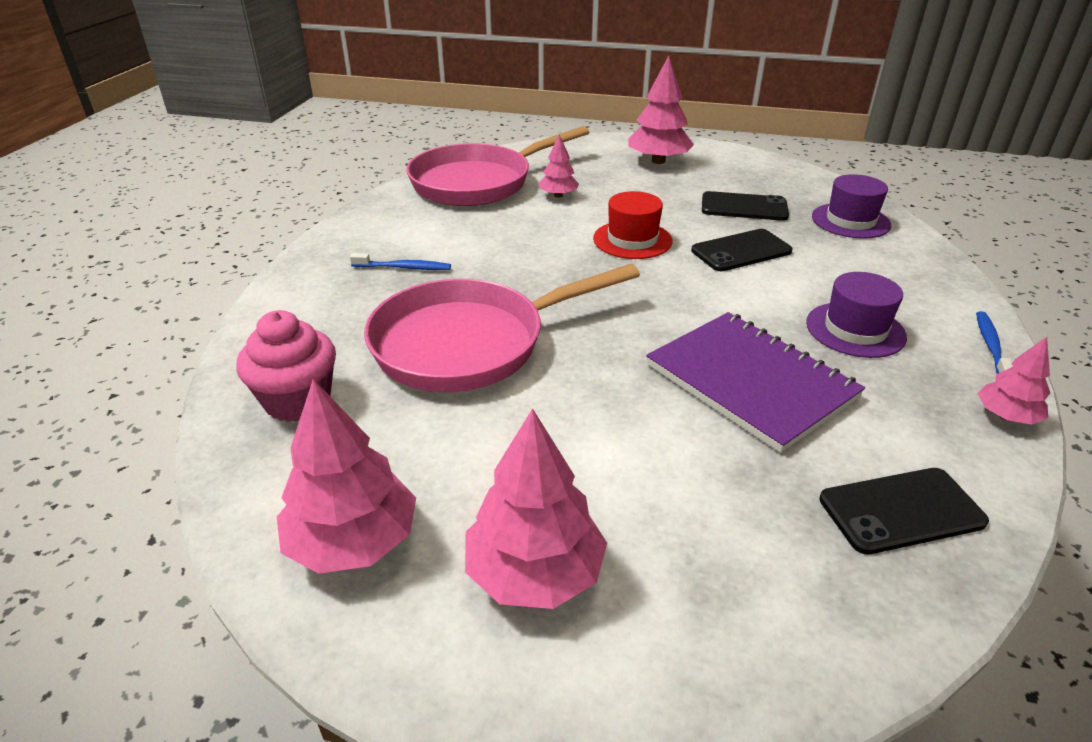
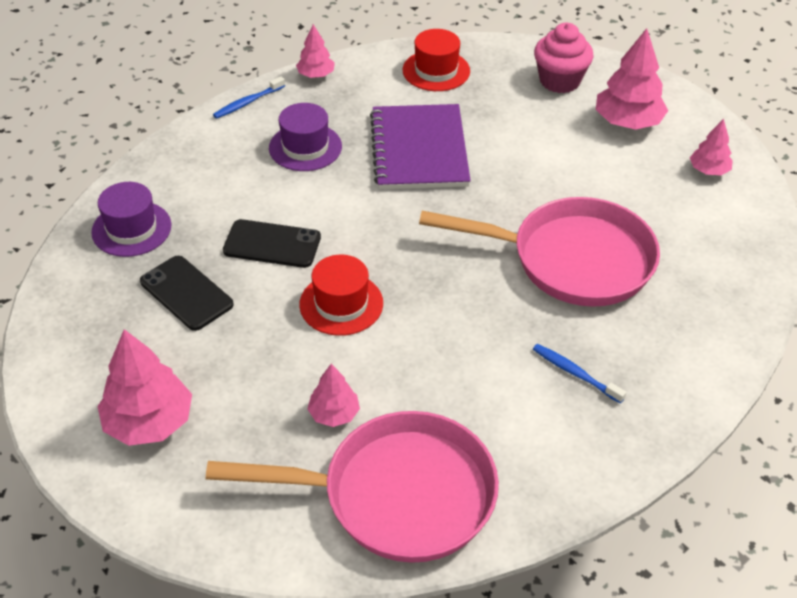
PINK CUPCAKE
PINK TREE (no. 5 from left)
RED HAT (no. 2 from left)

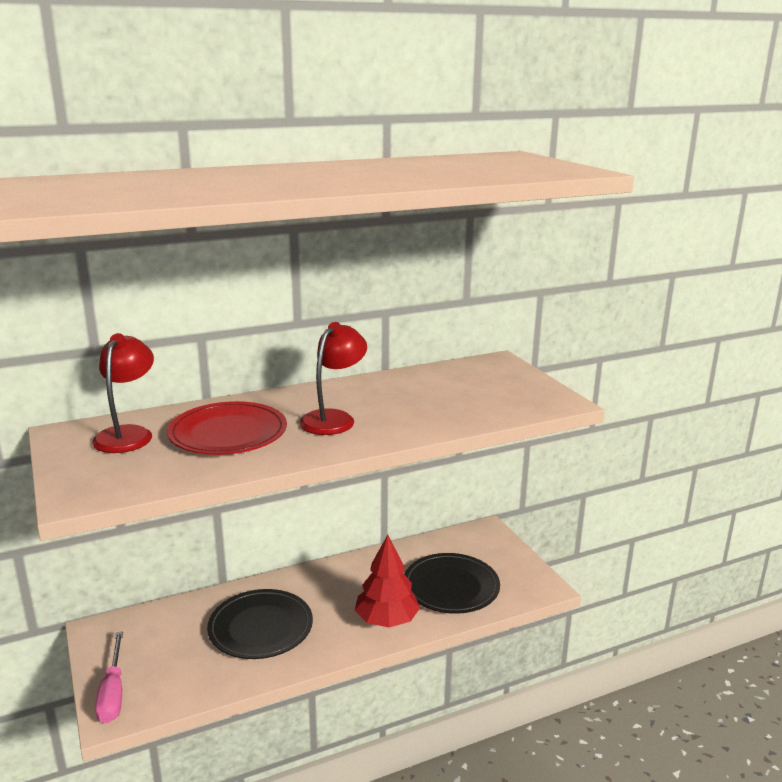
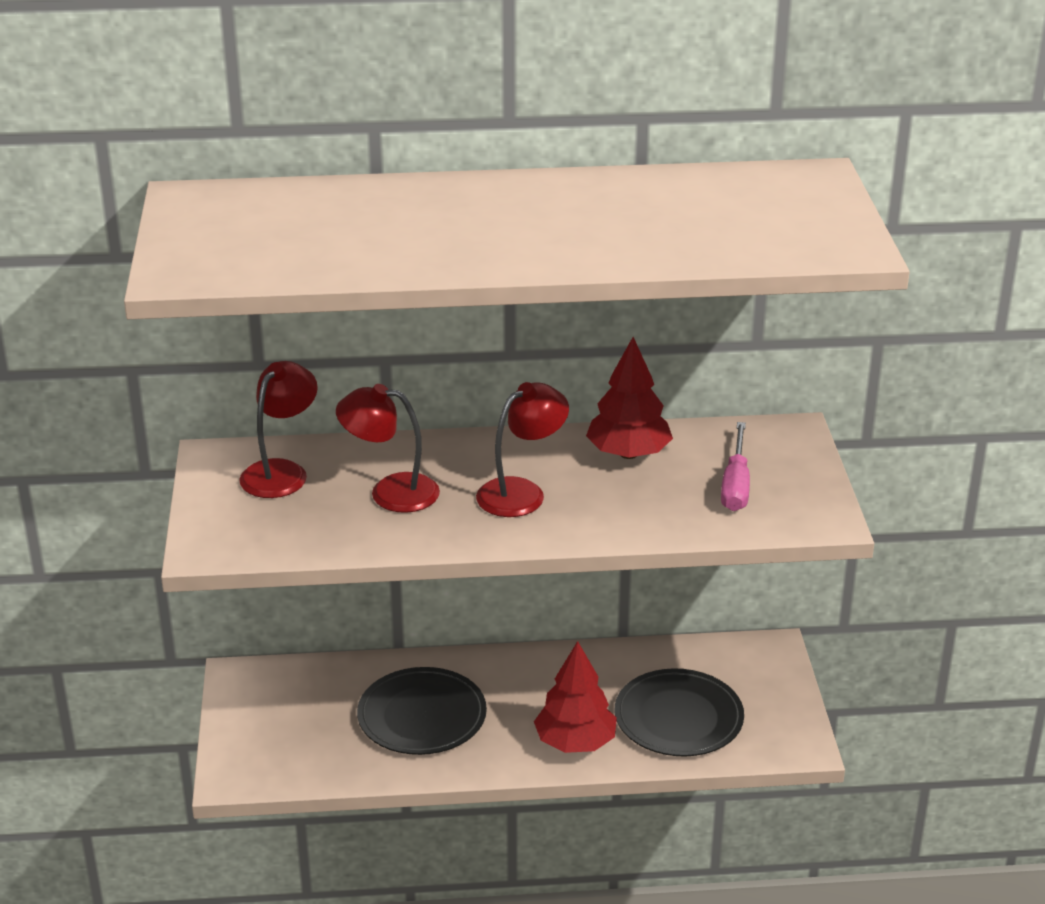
PINK SCREWDRIVER
RED LAMP (no. 2 from left)
RED TREE (no. 2 from left)

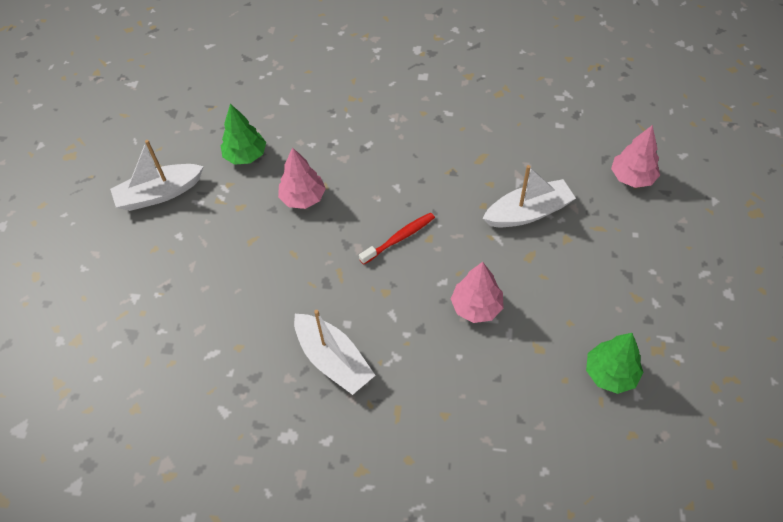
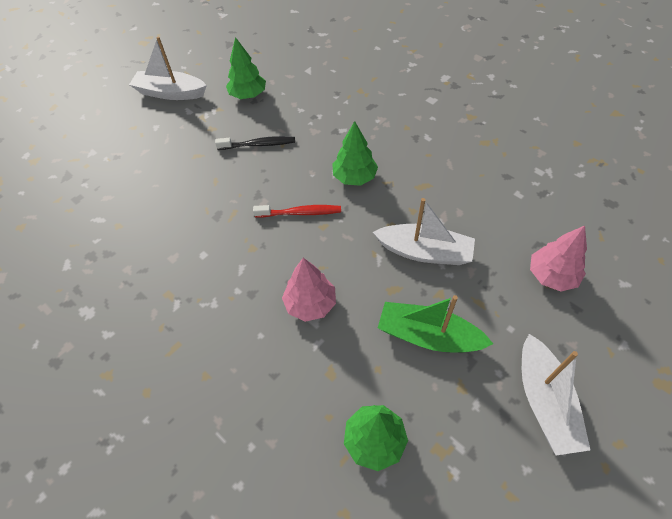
BLACK TOOTHBRUSH
WHITE BOAT (no. 3 from left)
GREEN TREE (no. 2 from left)
GREEN BOAT

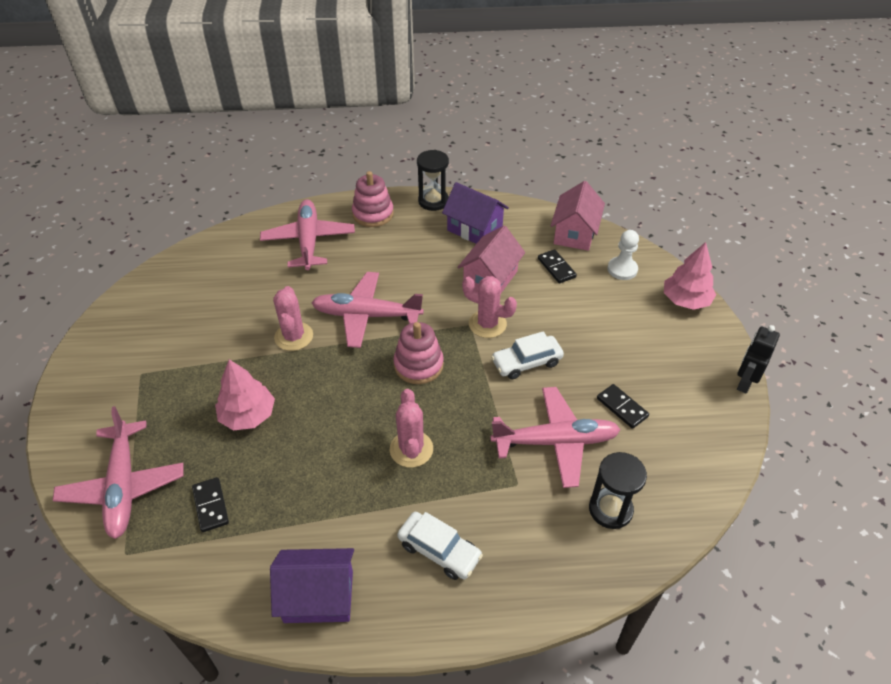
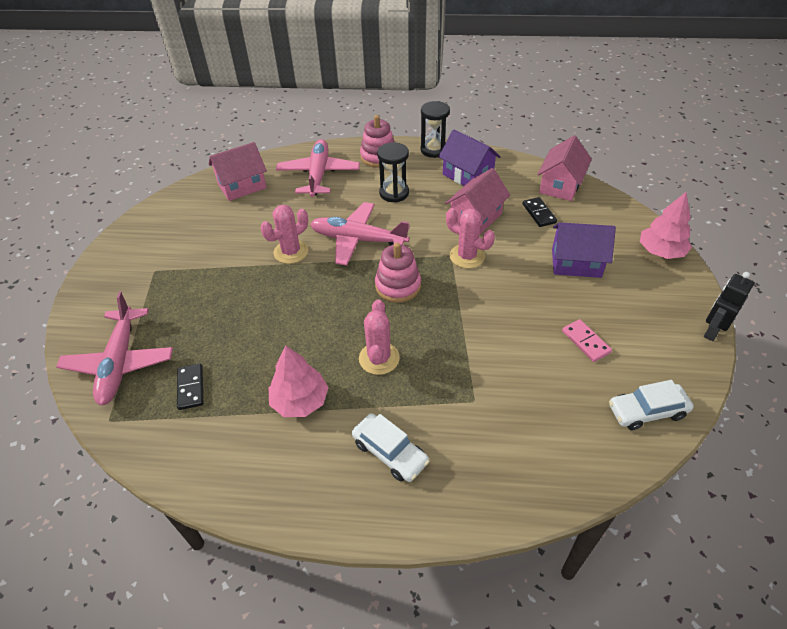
PINK TREE (no. 1 from left)
PURPLE HOUSE (no. 2 from left)
PINK CACTUS (no. 1 from left)
PINK PLANE (no. 4 from left in the first image)
WHITE CAR (no. 2 from left)
BLACK HOURGLASS (no. 1 from left)
PINK DOMINO
WHITE PAWN
PINK HOUSE (no. 1 from left)

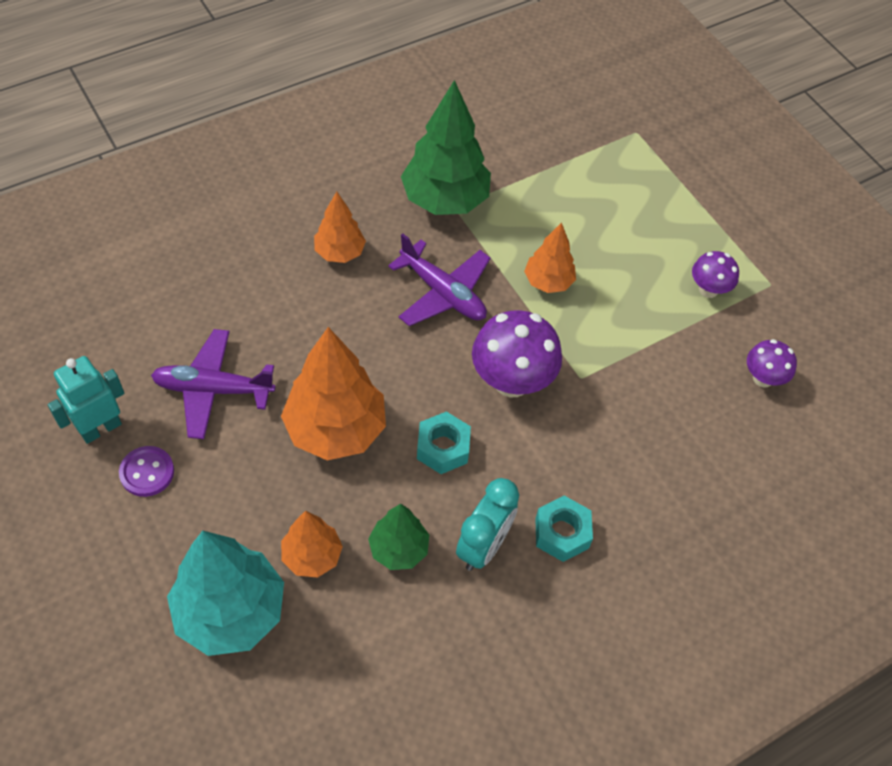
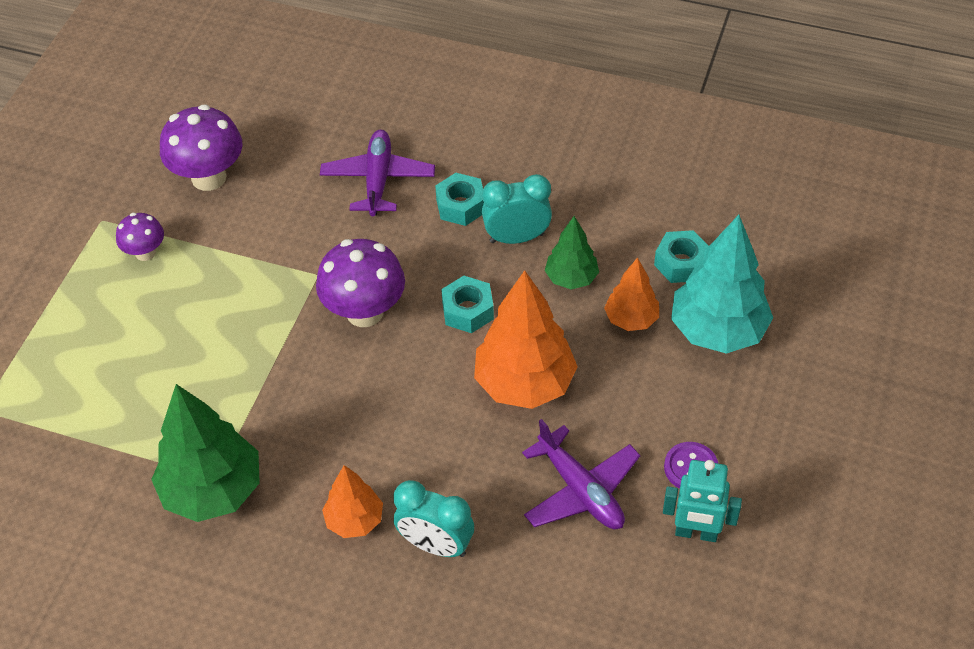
PURPLE PLANE (no. 1 from left)
ORANGE TREE (no. 4 from left in the first image)
PURPLE MUSHROOM (no. 2 from left)
TURQUOISE CLOCK (no. 1 from left)
TURQUOISE NUT (no. 3 from left)

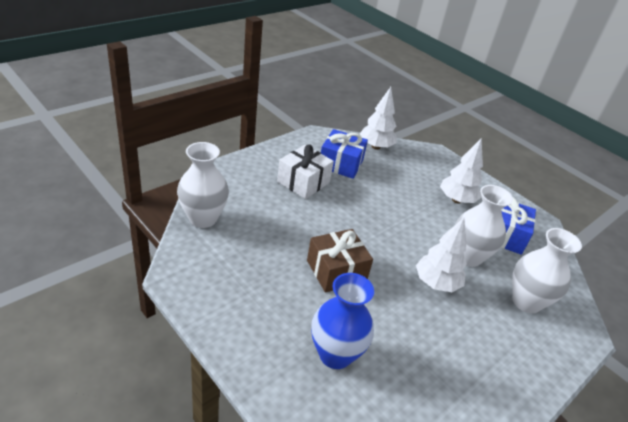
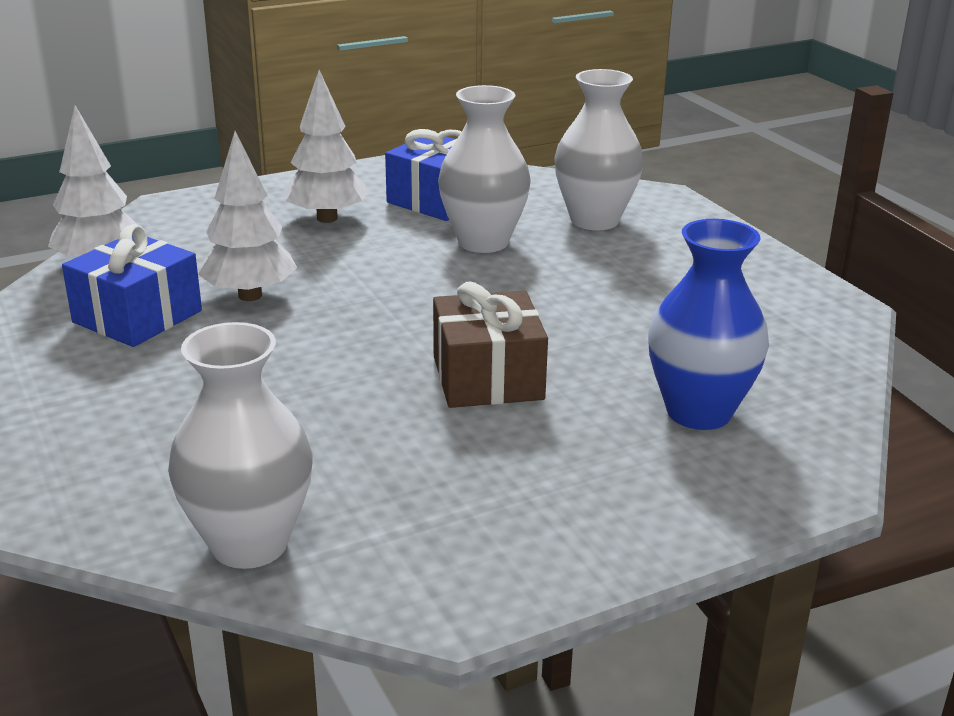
WHITE GIFT
WHITE TREE (no. 2 from left)

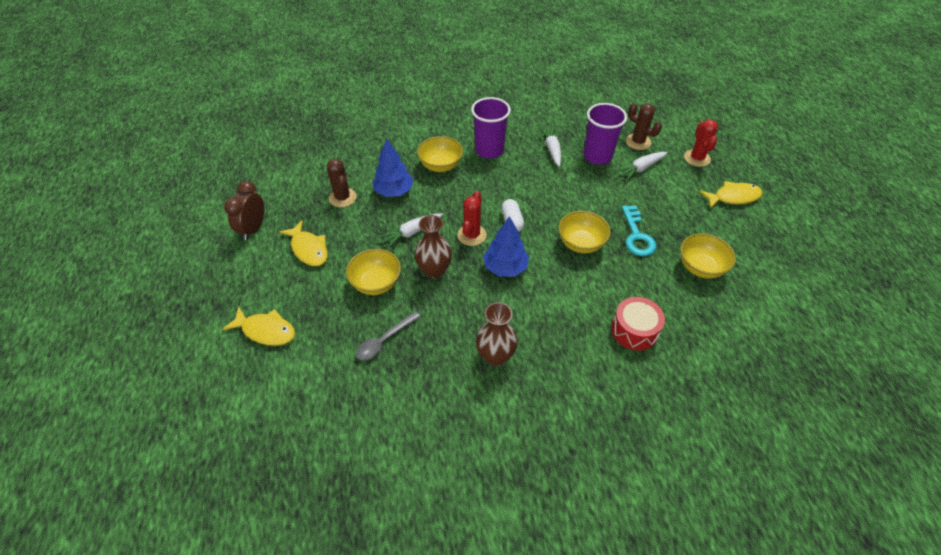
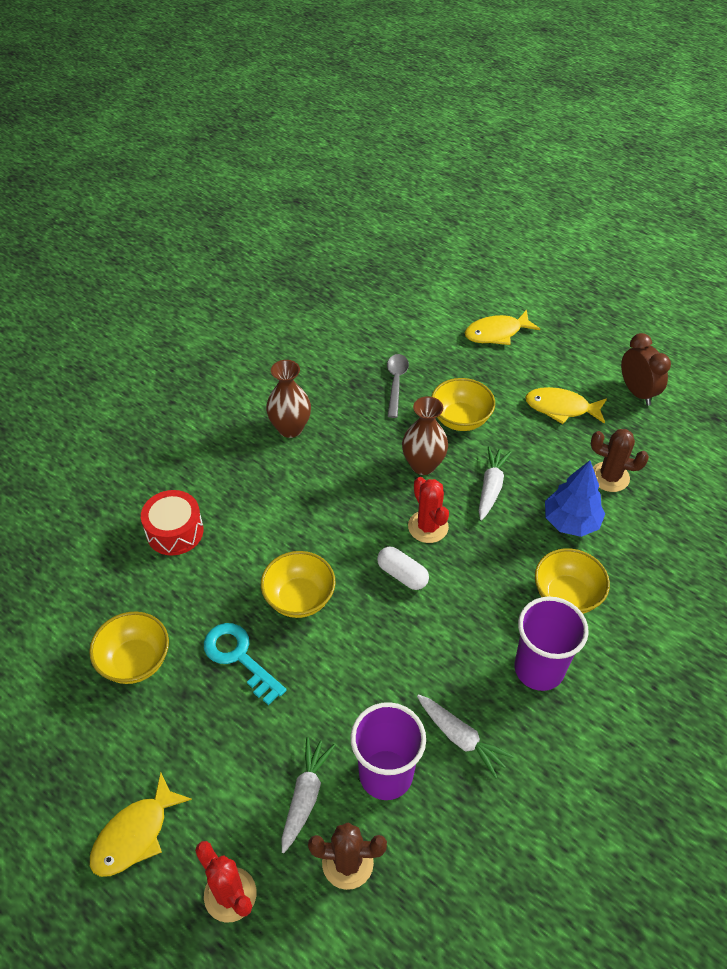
BLUE TREE (no. 2 from left in the first image)

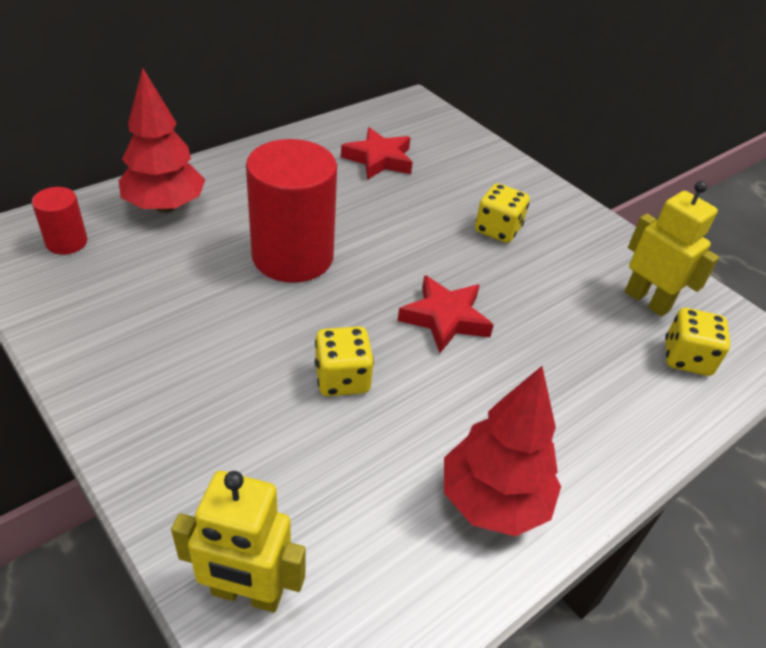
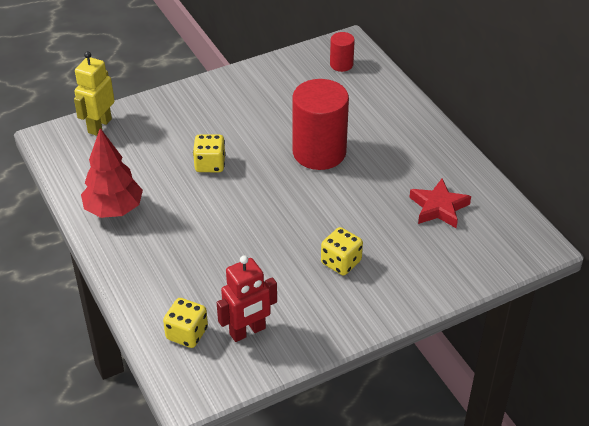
RED TREE (no. 1 from left in the first image)
RED STAR (no. 2 from left in the first image)
RED ROBOT

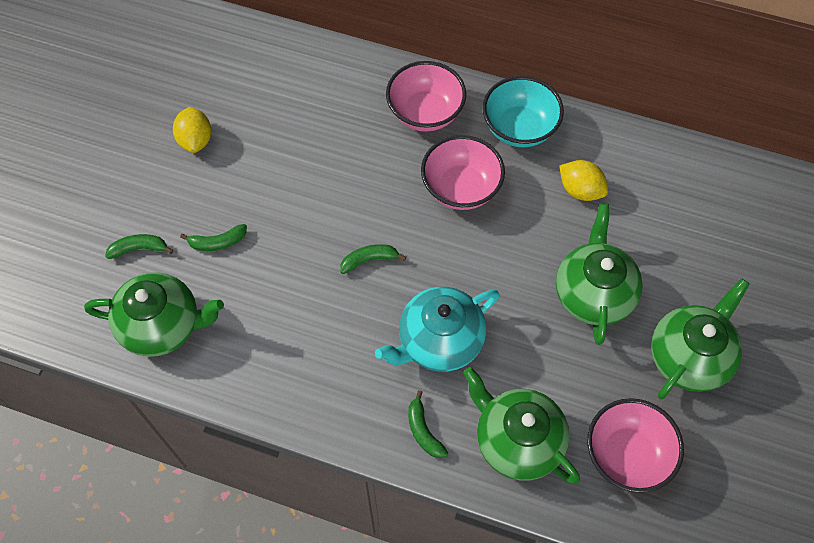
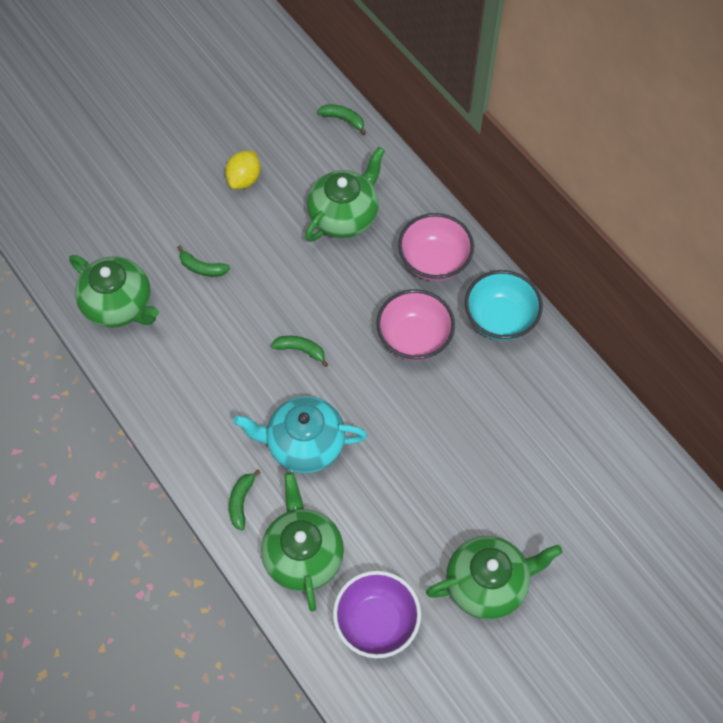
GREEN BANANA (no. 4 from left)
GREEN TEAPOT (no. 3 from left)
YELLOW LEMON (no. 2 from left in the first image)
PURPLE BOWL

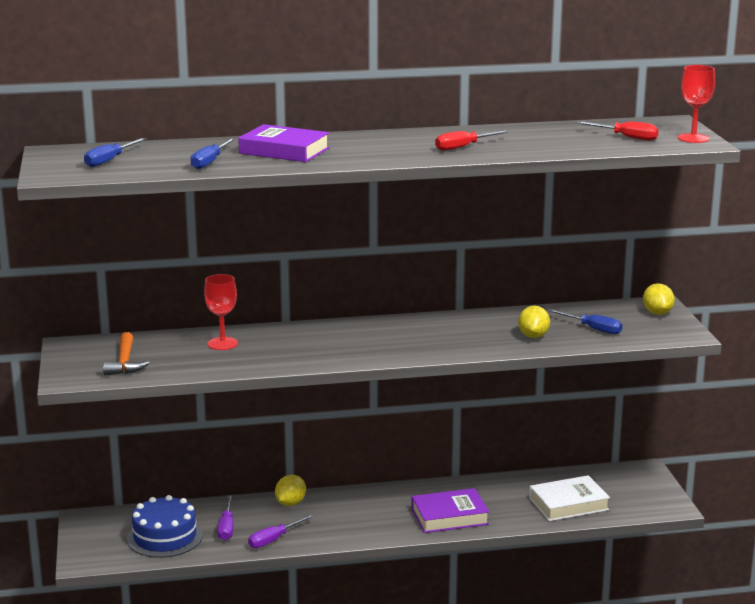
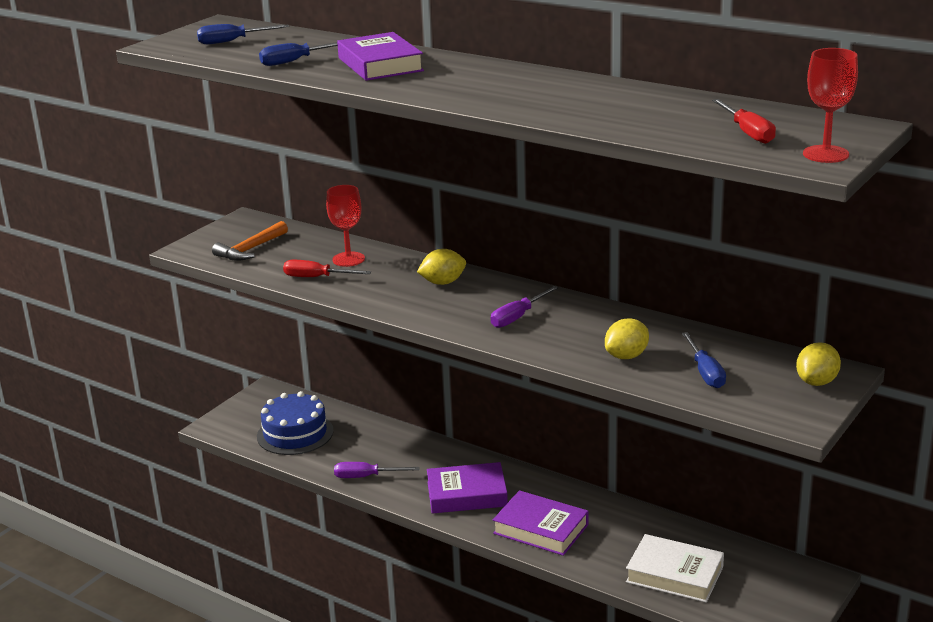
PURPLE SCREWDRIVER (no. 2 from left)
YELLOW LEMON (no. 1 from left)
RED SCREWDRIVER (no. 1 from left)
PURPLE BOOK (no. 2 from left)

